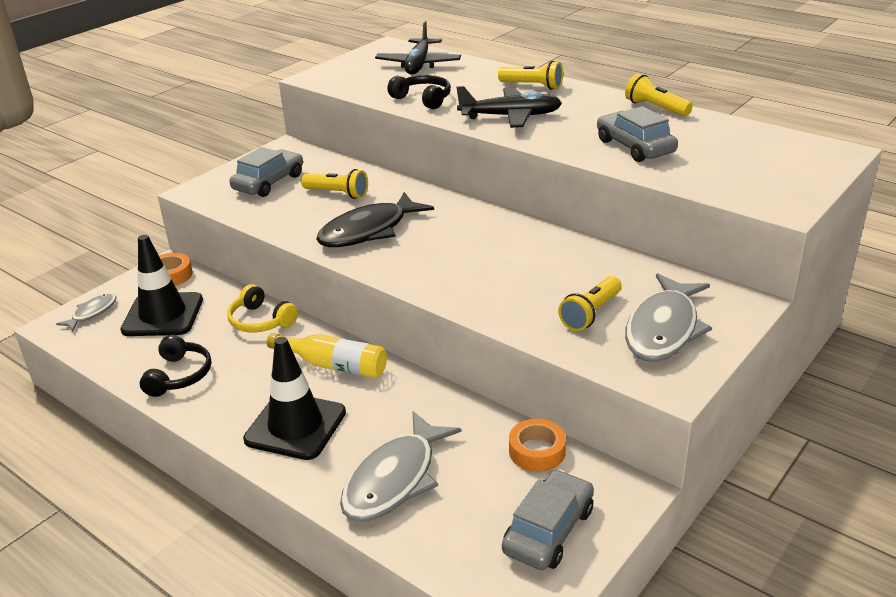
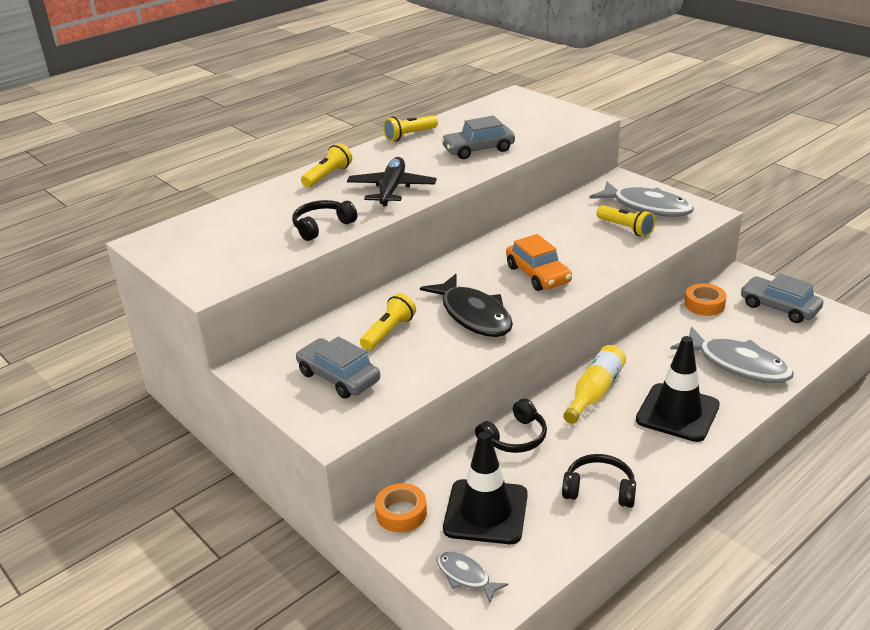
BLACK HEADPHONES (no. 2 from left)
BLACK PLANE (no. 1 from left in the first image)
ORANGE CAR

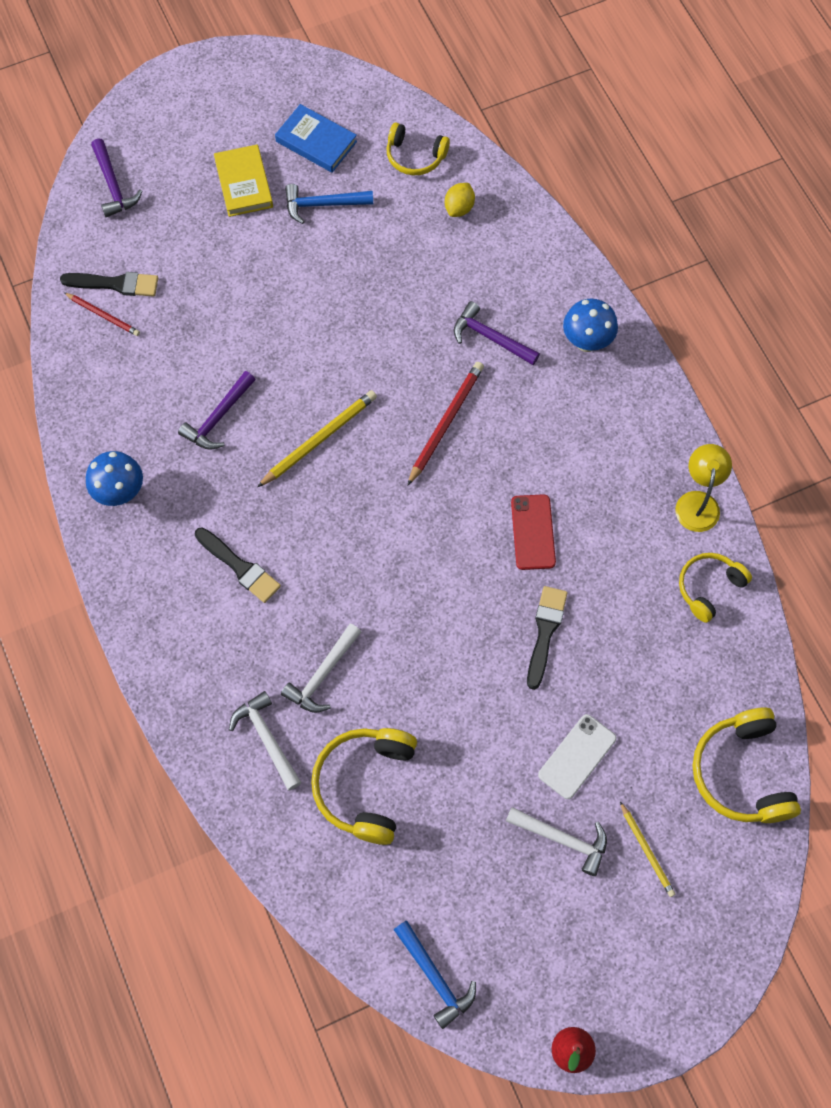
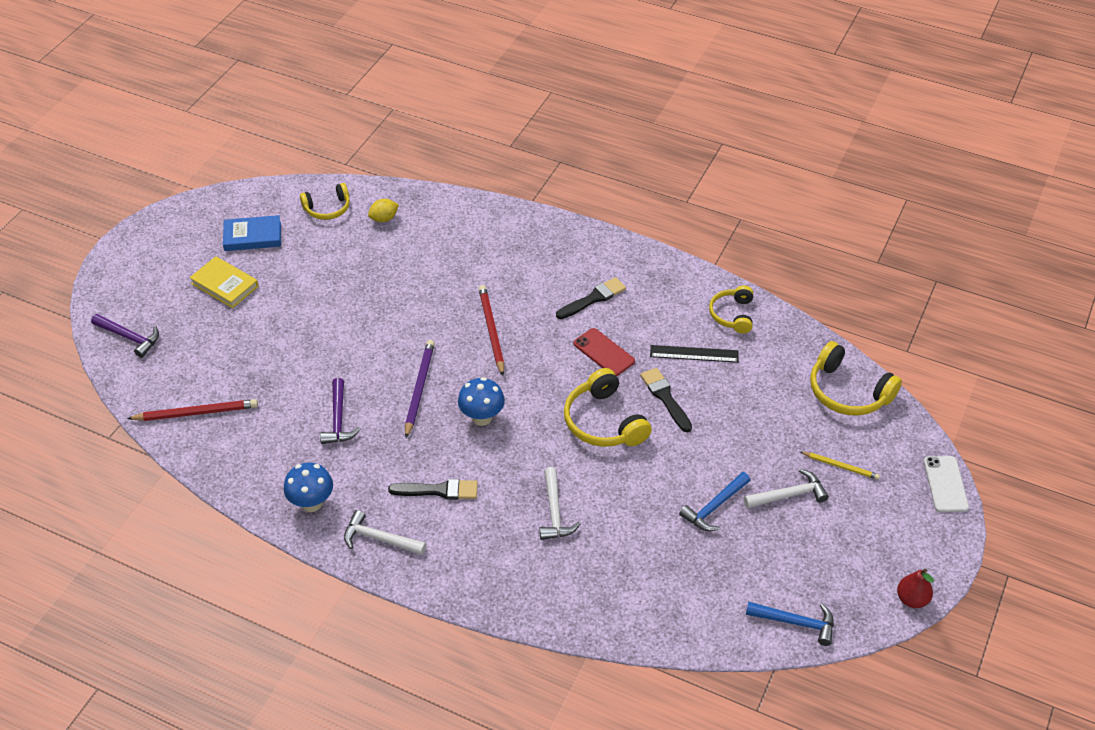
BLACK BRUSH (no. 2 from left)
RED PENCIL (no. 1 from left)
WHITE HAMMER (no. 1 from left)
PURPLE PENCIL
BLUE HAMMER (no. 1 from left)
YELLOW HEADPHONES (no. 2 from left)
YELLOW LEMON
PURPLE HAMMER (no. 3 from left in the first image)
WHITE PHONE
BLUE MUSHROOM (no. 2 from left)
YELLOW LAMP
BLACK RULER

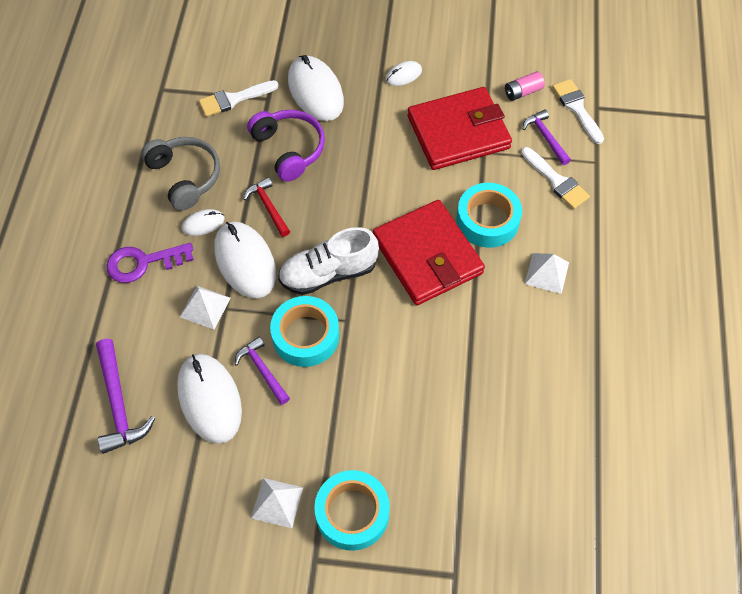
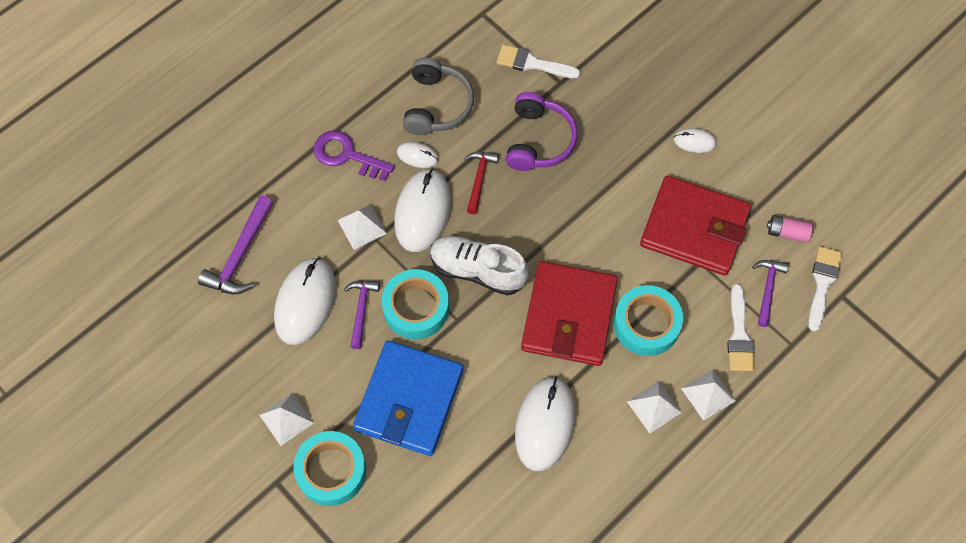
WHITE MOUSE (no. 4 from left)
BLUE WALLET
WHITE PYRAMID (no. 4 from left)

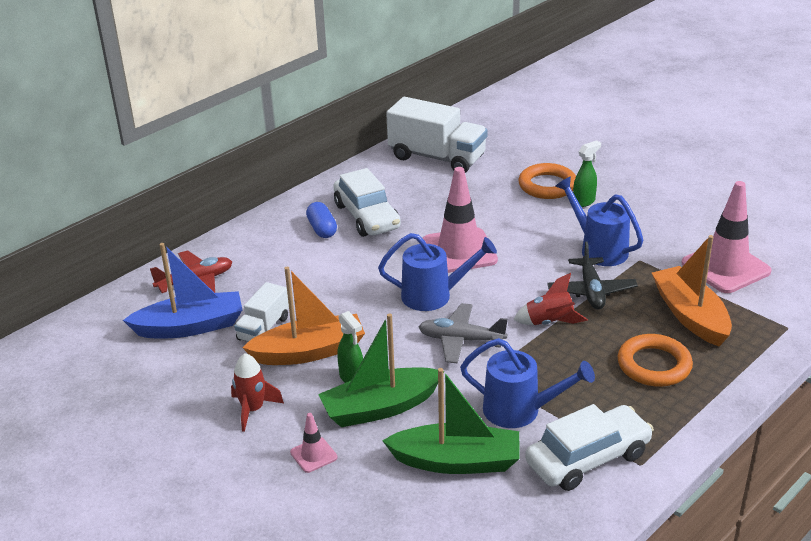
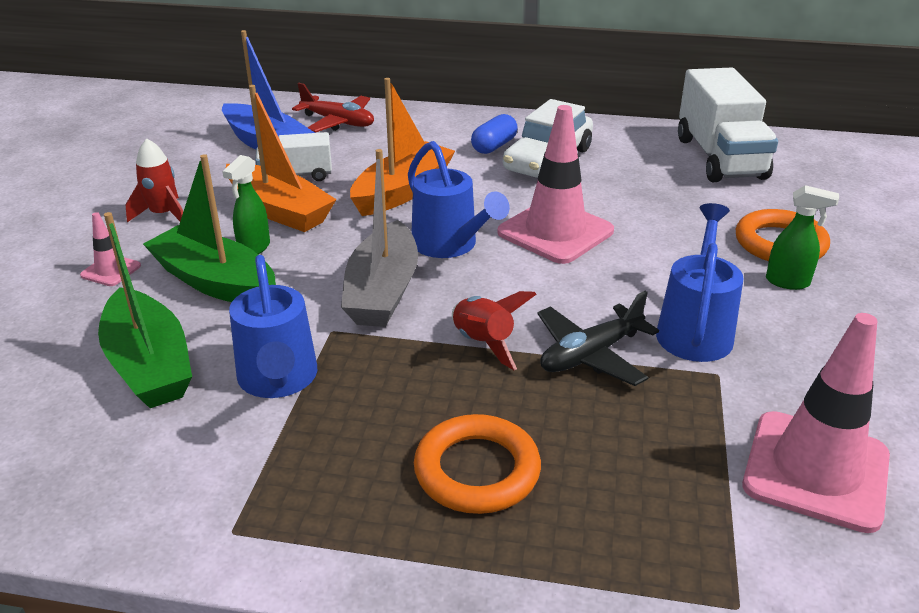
GREY BOAT
WHITE CAR (no. 2 from left in the first image)
ORANGE BOAT (no. 2 from left)

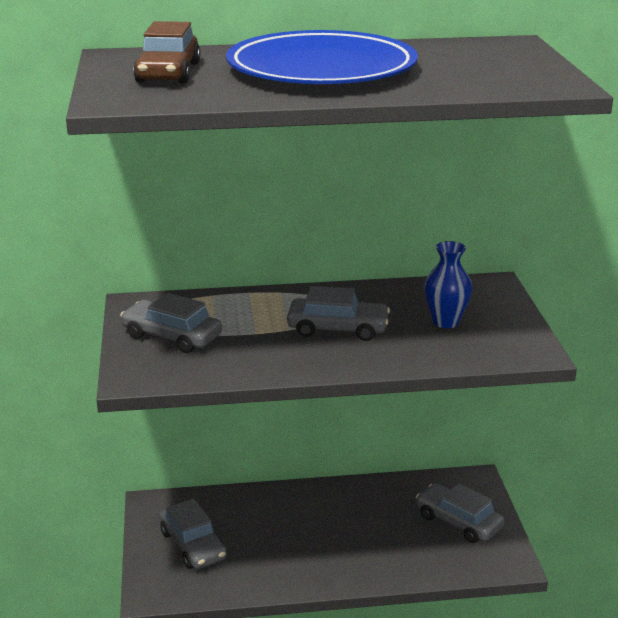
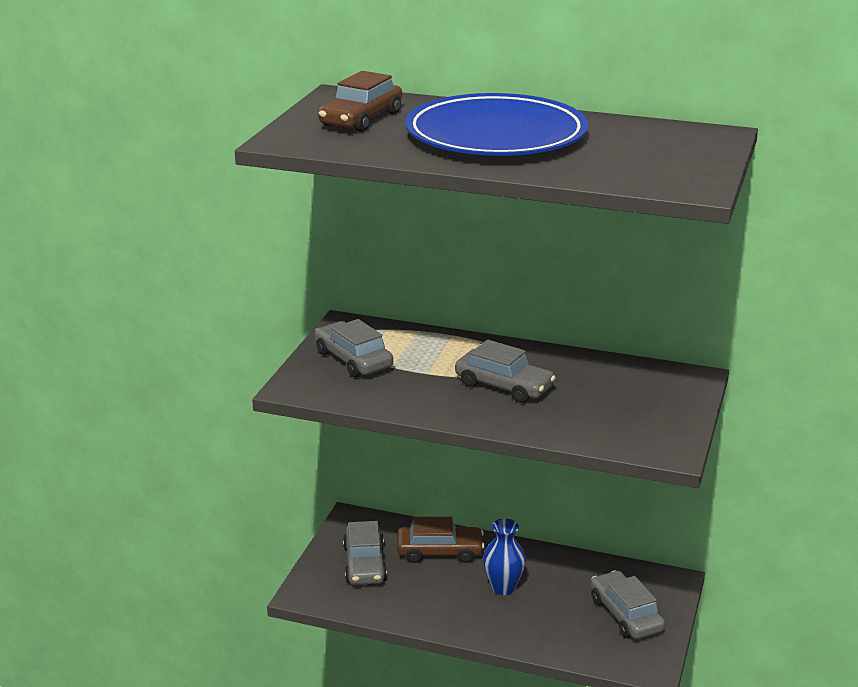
BLUE VASE
BROWN CAR (no. 2 from left)

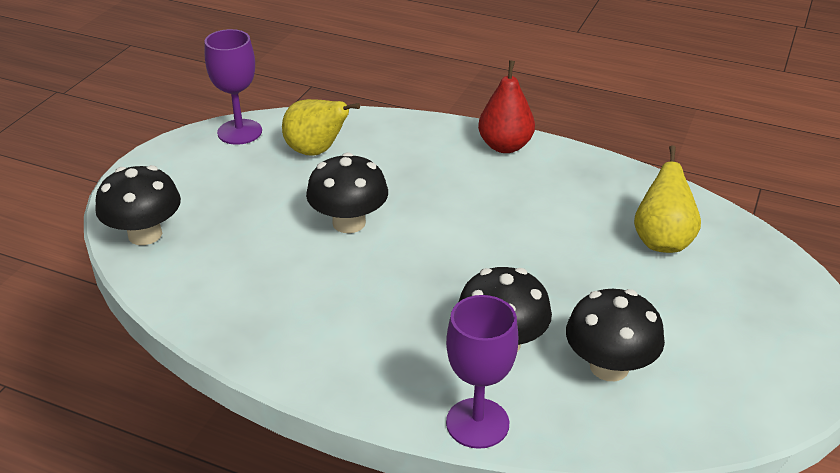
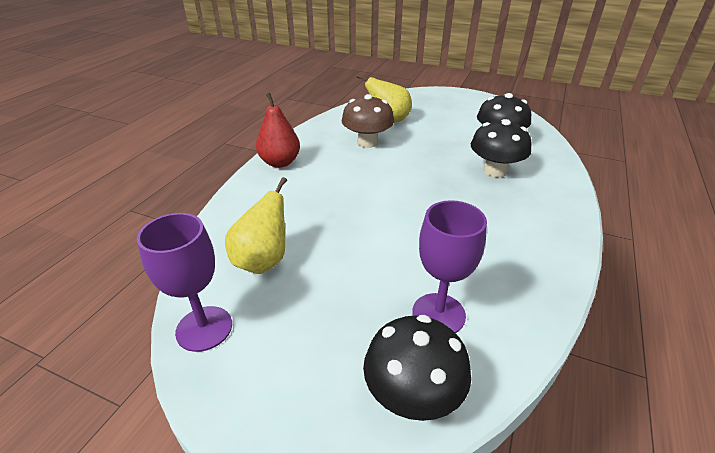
BLACK MUSHROOM (no. 2 from left in the first image)
PURPLE GOBLET (no. 2 from left)
BROWN MUSHROOM

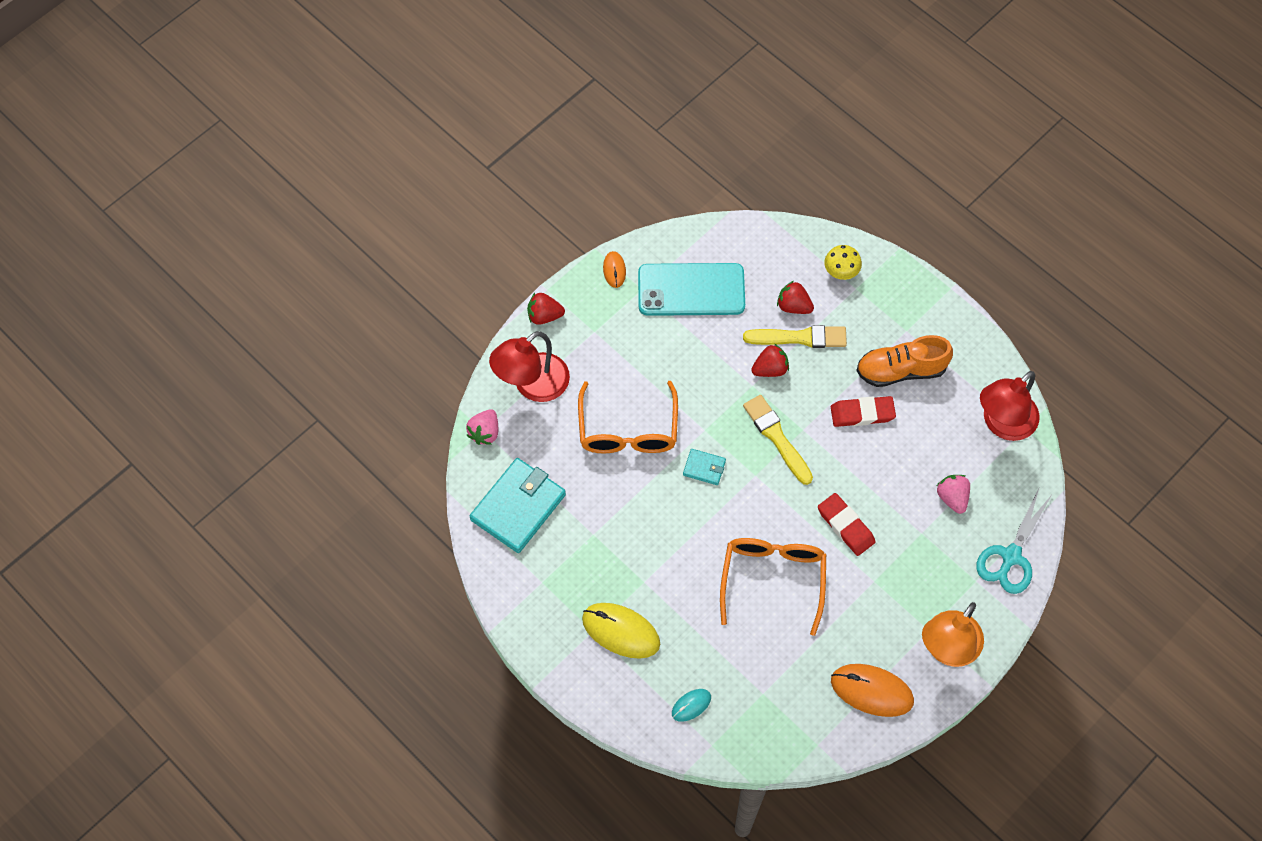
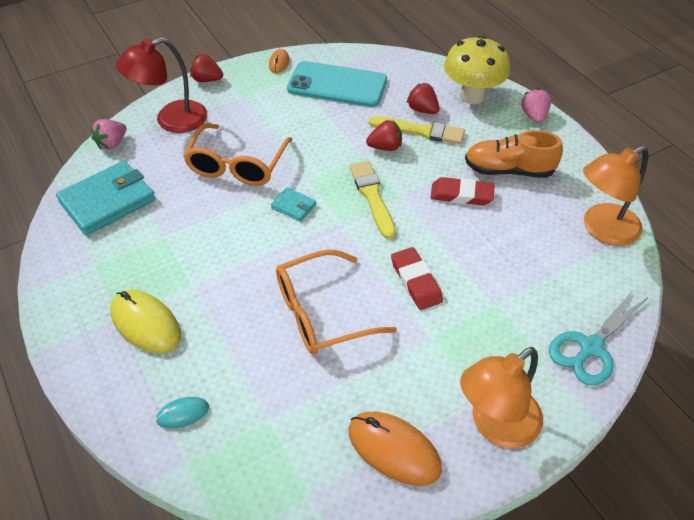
ORANGE GLASSES (no. 2 from left)
YELLOW MUSHROOM
PINK STRAWBERRY (no. 2 from left)
ORANGE LAMP (no. 2 from left)

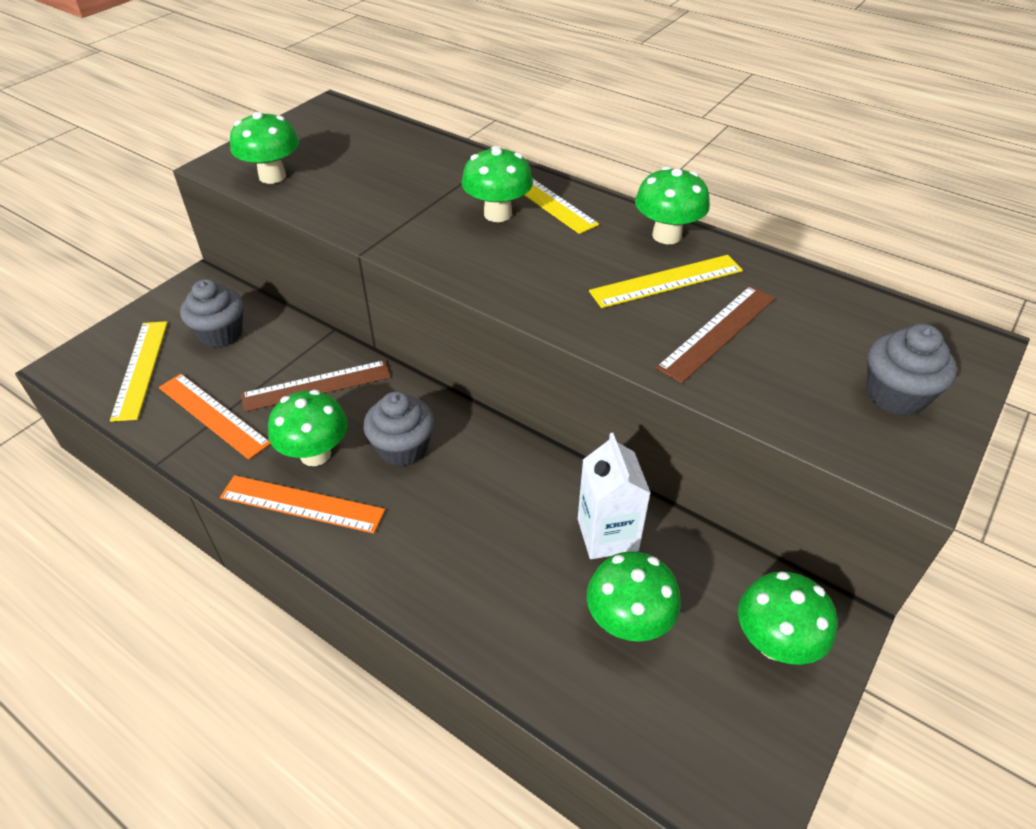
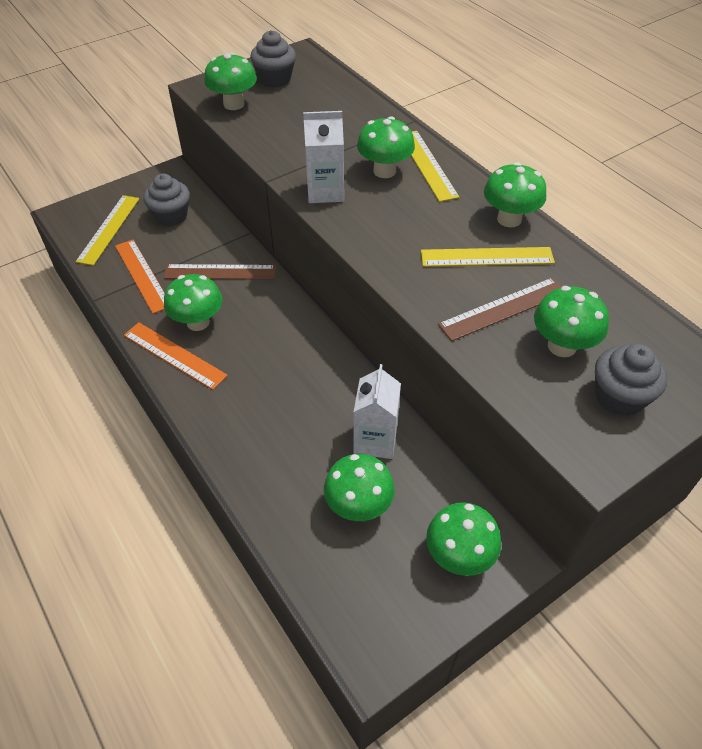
GREY CUPCAKE (no. 2 from left)
WHITE CARTON (no. 1 from left)
GREEN MUSHROOM (no. 7 from left)

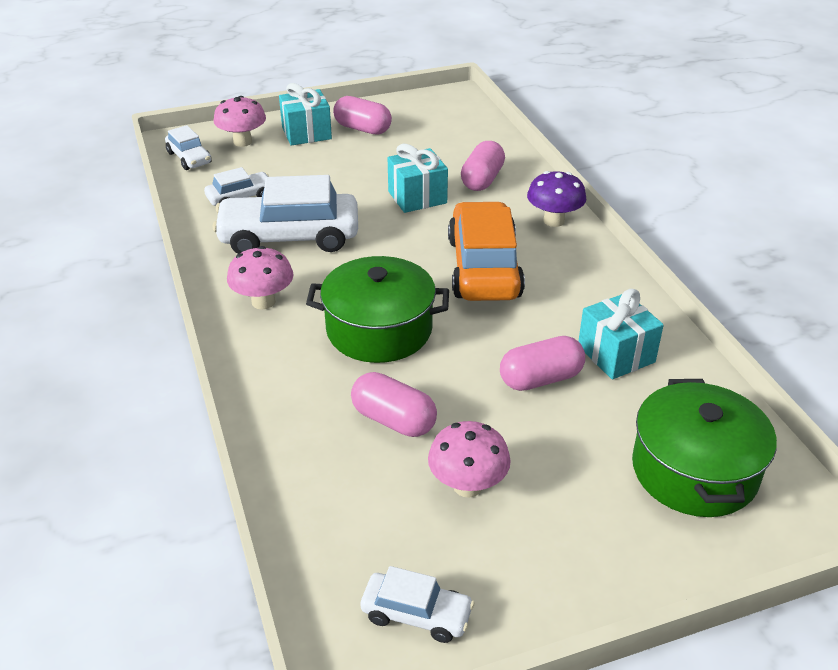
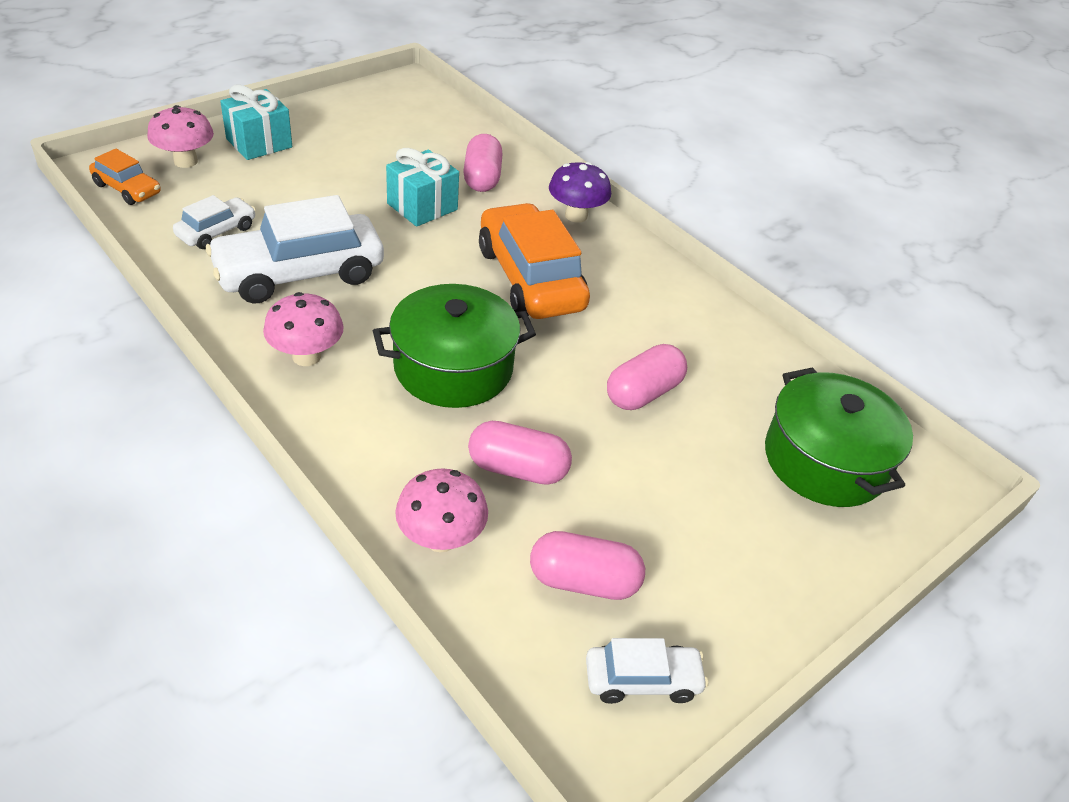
ORANGE CAR (no. 1 from left)
PINK CAPSULE (no. 3 from left)
PINK MUSHROOM (no. 3 from left)
TURQUOISE GIFT (no. 3 from left in the first image)

